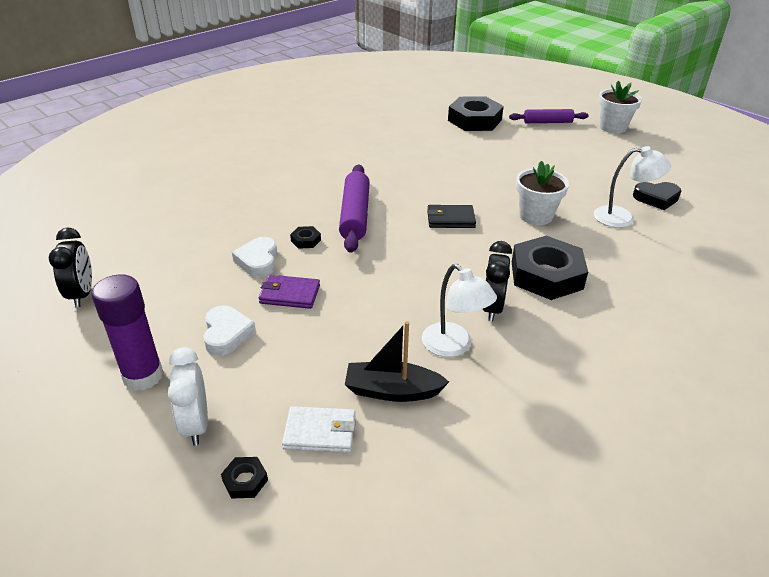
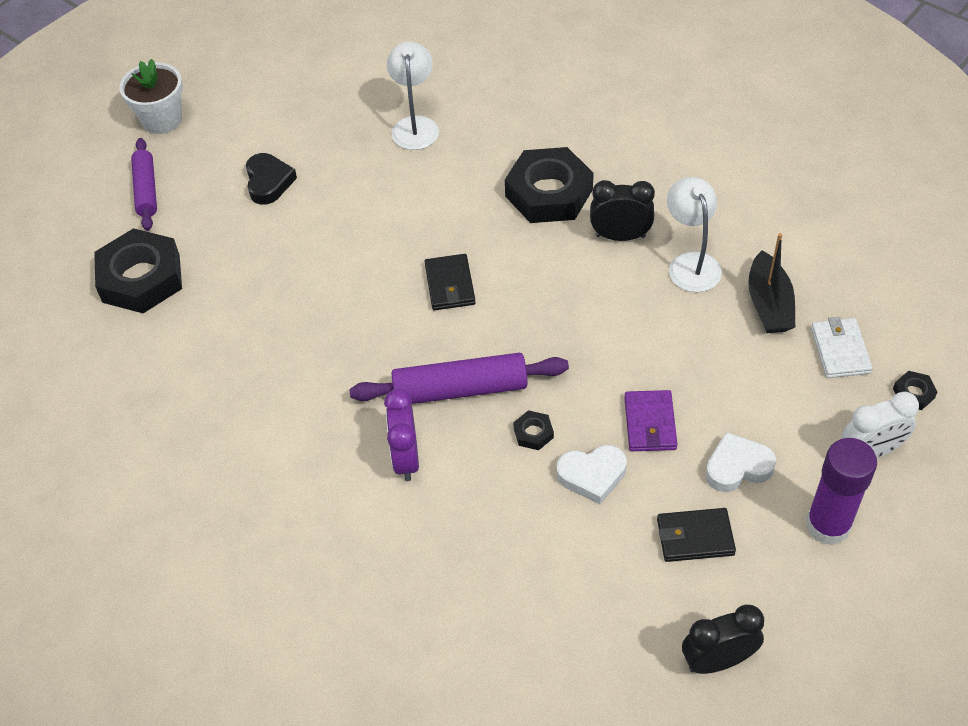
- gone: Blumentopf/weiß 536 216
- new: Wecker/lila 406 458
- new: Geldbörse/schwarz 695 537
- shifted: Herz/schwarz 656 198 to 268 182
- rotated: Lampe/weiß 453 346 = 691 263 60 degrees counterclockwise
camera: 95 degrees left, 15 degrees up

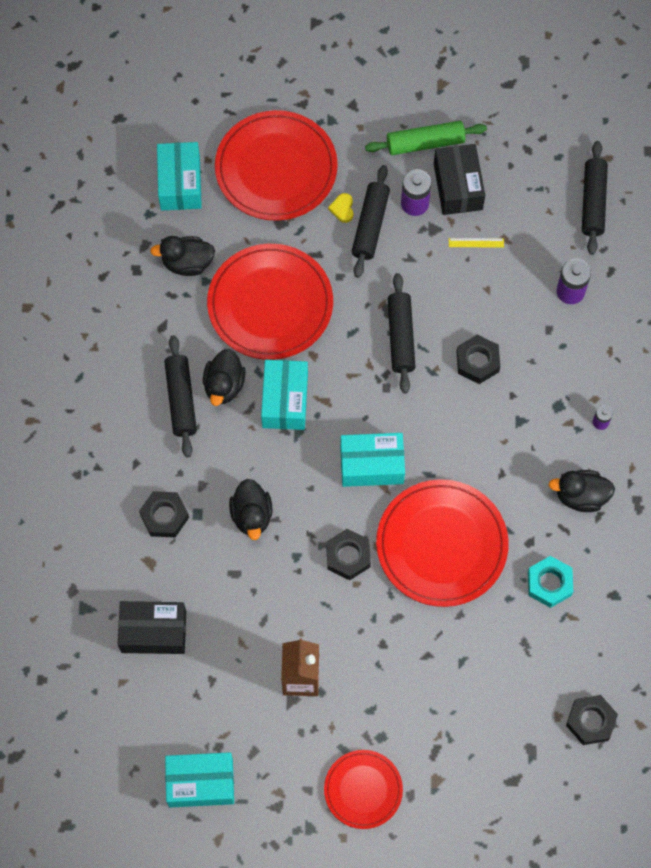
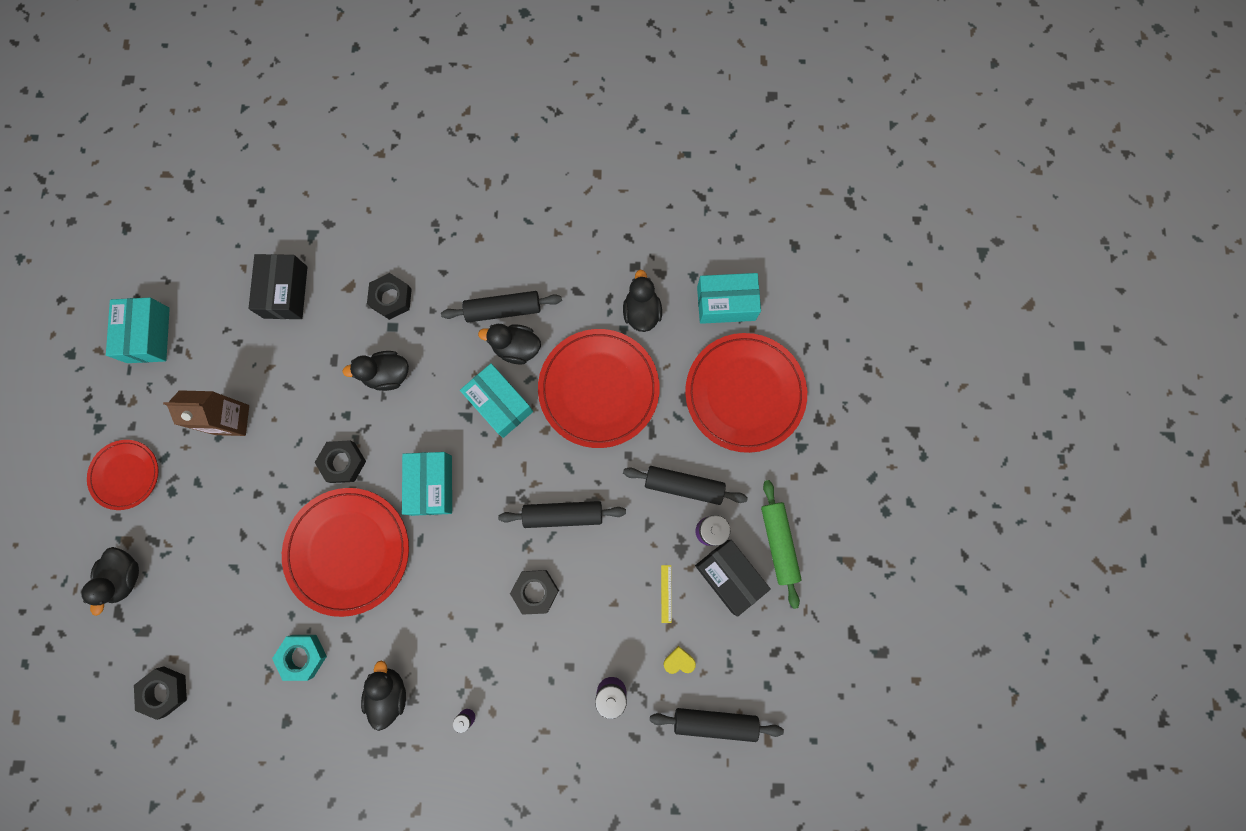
- new: Ente/schwarz 126 576
- shifted: Herz/gelb 342 209 to 679 661
- rotated: Schachtel/türkis 285 400 = 499 404 45 degrees clockwise
- rotated: Schachtel/schwarz 458 187 = 729 576 60 degrees clockwise
camera: 90 degrees right, 10 degrees up

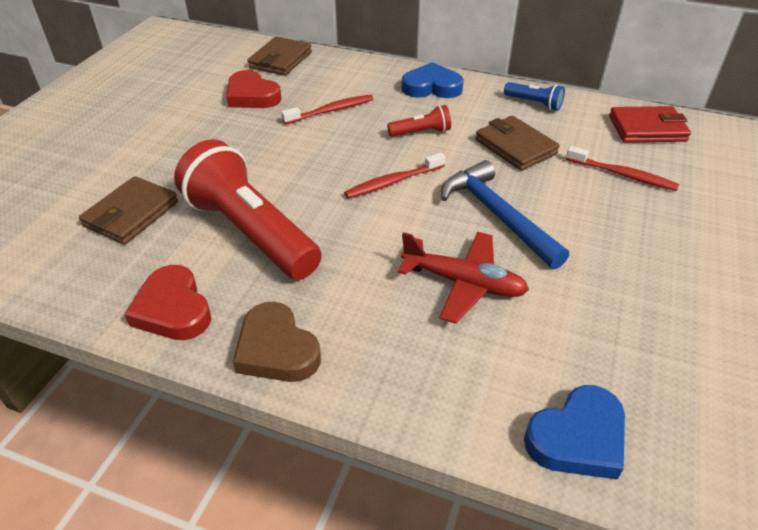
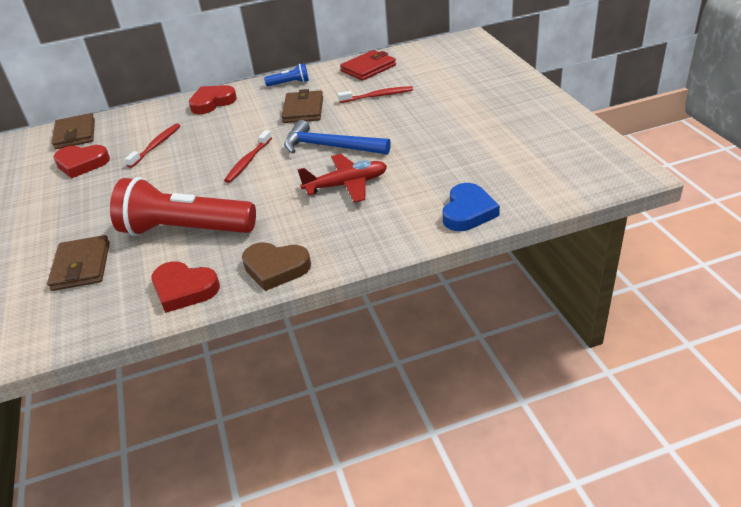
- gone: Taschenlampe/rot 421 132
- repainted: Herz/blau 431 87 to Herz/rot 212 102
- rotated: Geldbörse/braun 515 147 = 303 110 75 degrees clockwise
camera: 35 degrees left, 5 degrees down

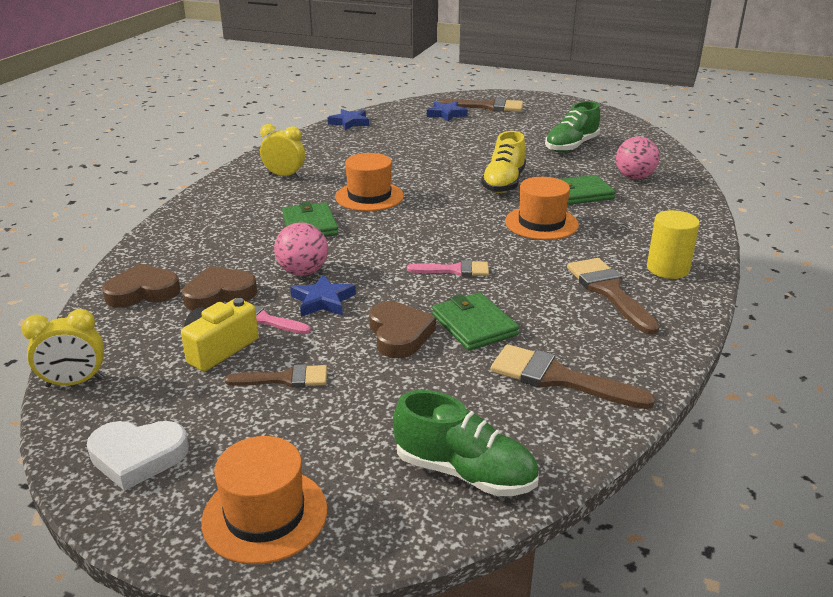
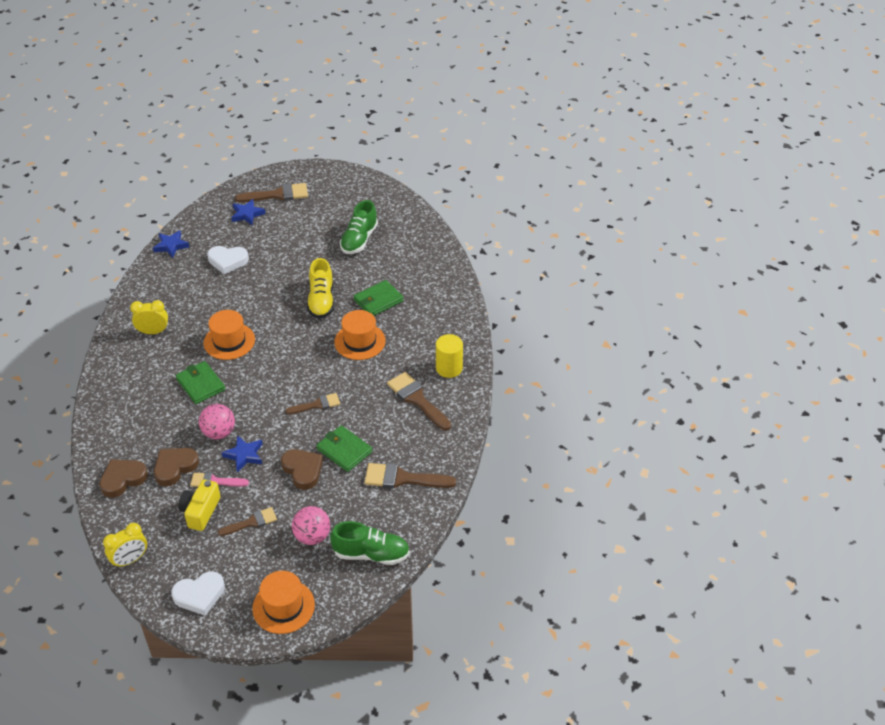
- new: Herz/weiß 227 261
- shifted: Ball/rosa 634 177 to 312 536
- repainted: Pinsel/rosa 455 270 to Pinsel/braun 317 404
camera: 20 degrees left, 15 degrees up

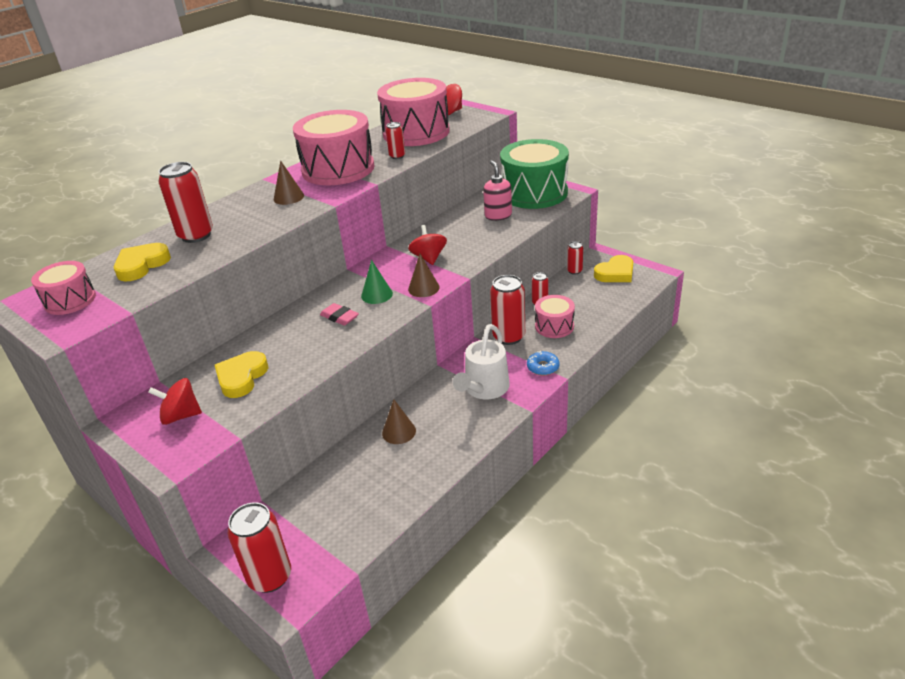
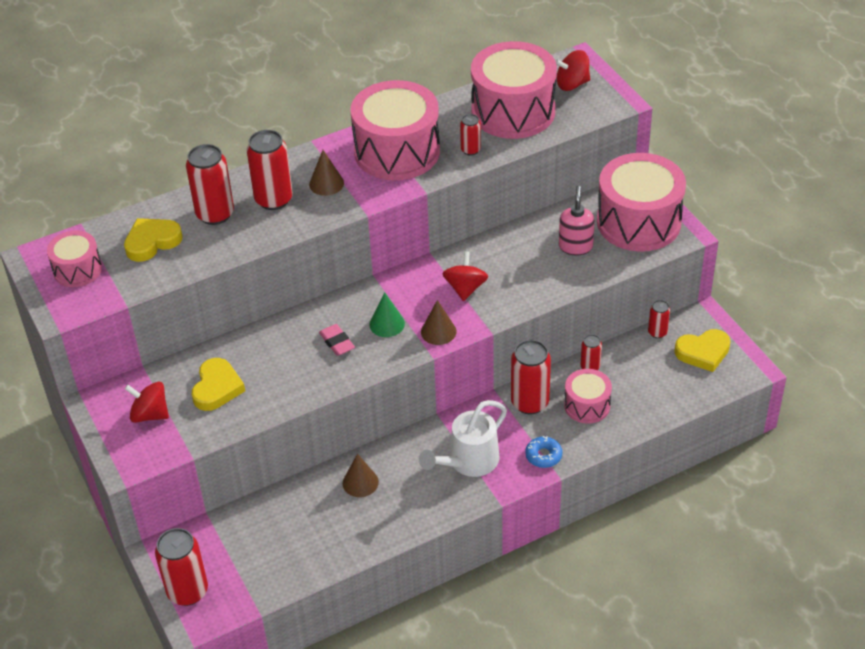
- new: Dose/rot 273 199
- repainted: Trommel/grün 534 193 to Trommel/rosa 638 222
- rotated: Herz/gelb 241 377 = 217 388 150 degrees clockwise
camera: 20 degrees right, 10 degrees up

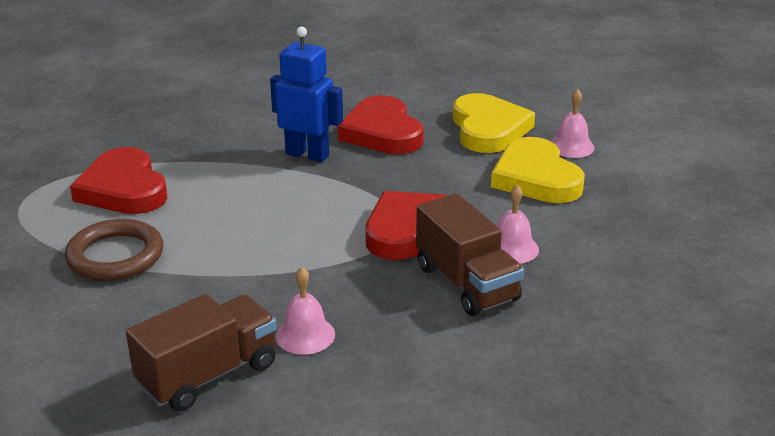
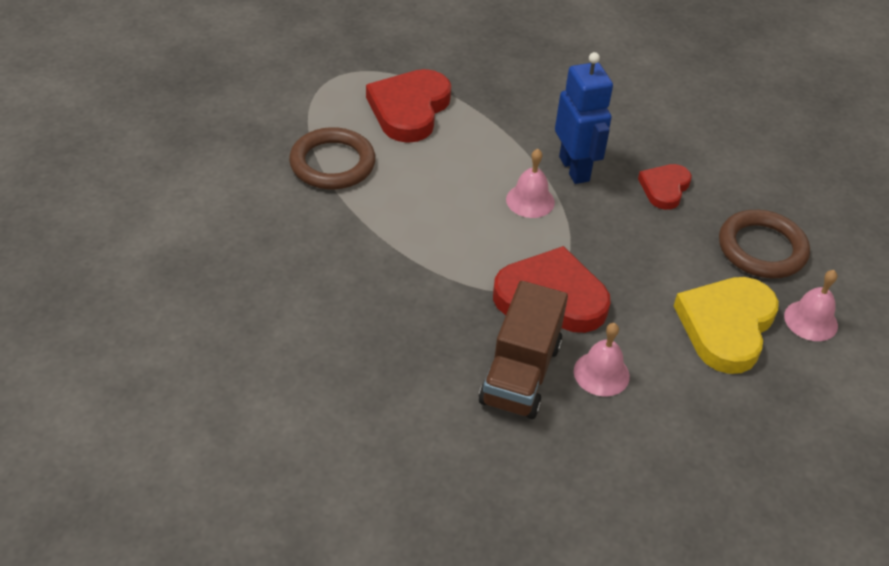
- gone: Lastwagen/braun 208 375
- shifted: Glocke/rosa 305 335 to 530 200
- swapped: Herz/gelb 488 129 to Ring/braun 762 249
- scaled: Herz/rot 382 132 = 664 188 x0.58
camera: 45 degrees right, 15 degrees up

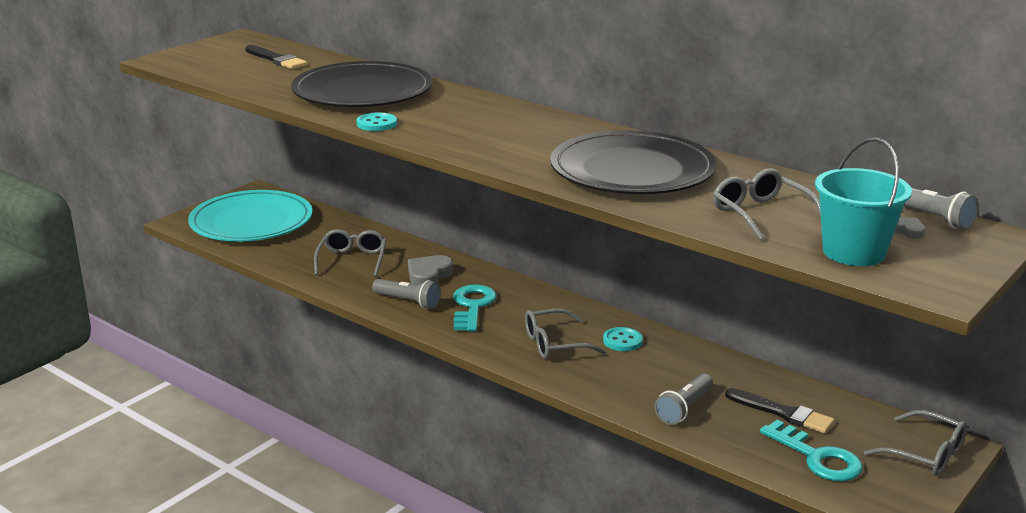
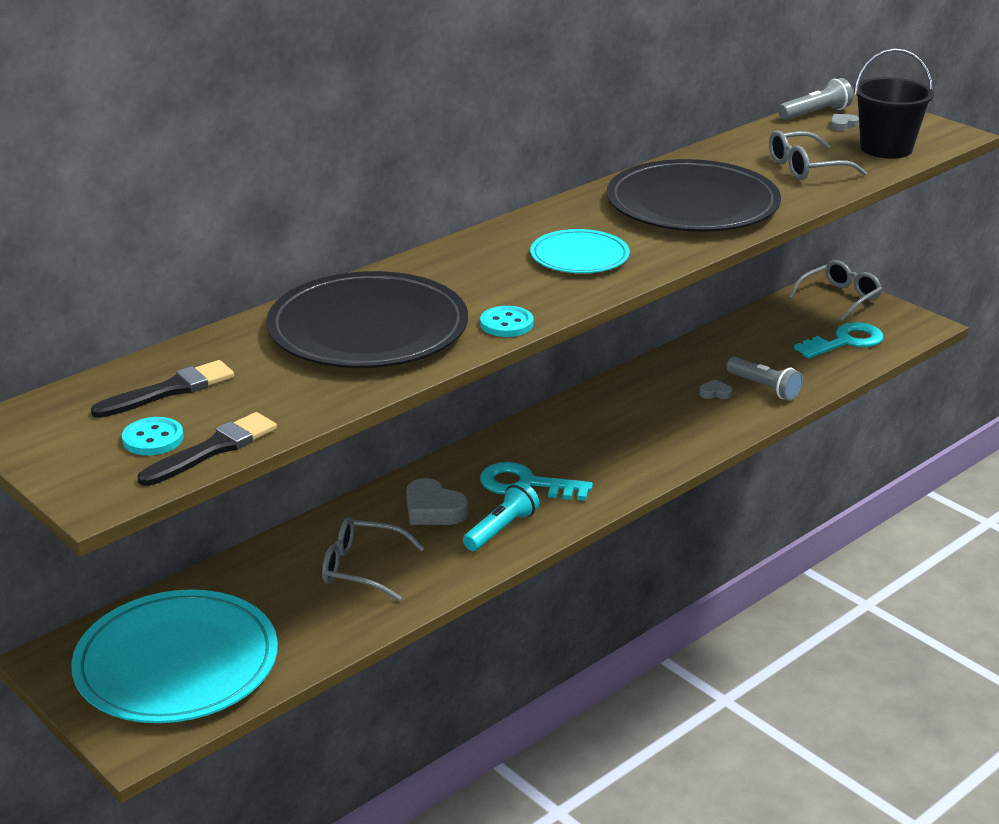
- gone: Brille/grau 554 344
- new: Teller/türkis 579 256
- new: Herz/grau 715 393
- shifted: Knopf/türkis 622 341 to 153 439
- shifted: Pinsel/schwarz 783 413 to 213 449
- repainted: Taschenlampe/grau 408 302 to Taschenlampe/türkis 501 529
- repainted: Eimer/türkis 853 252 to Eimer/schwarz 886 148
camera: 80 degrees left, 5 degrees up

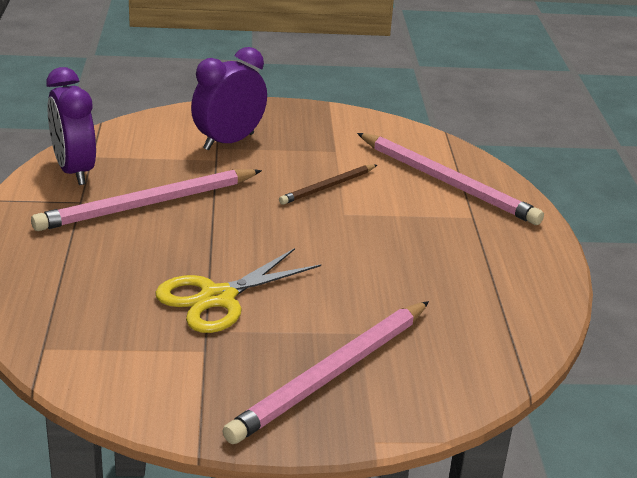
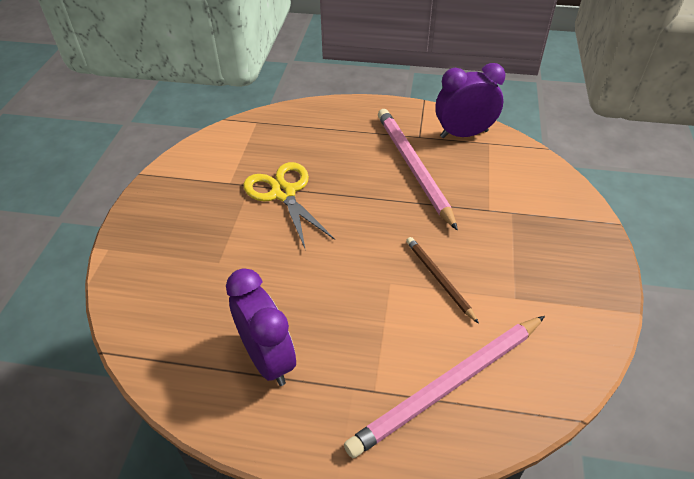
- gone: Bleistift/rosa 332 374
- shifted: Wecker/lila 228 141 to 268 359
camera: 105 degrees right, 15 degrees up

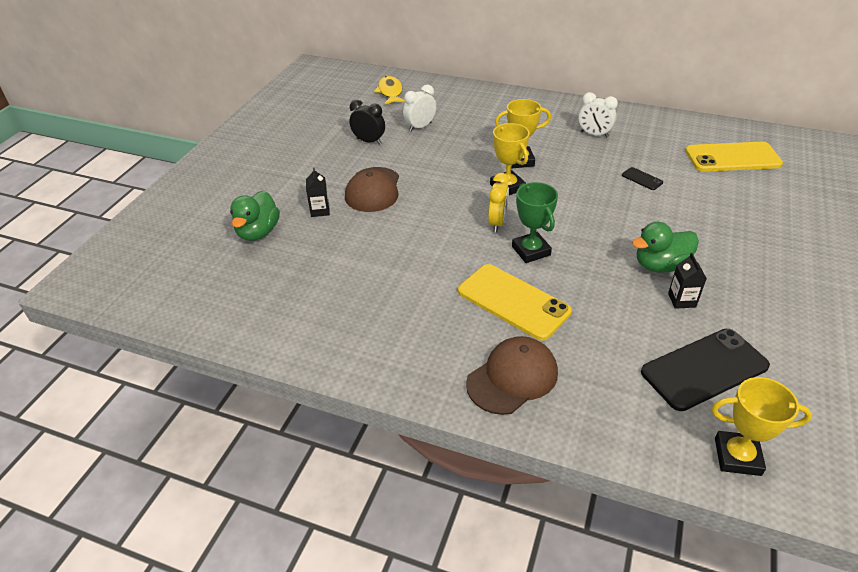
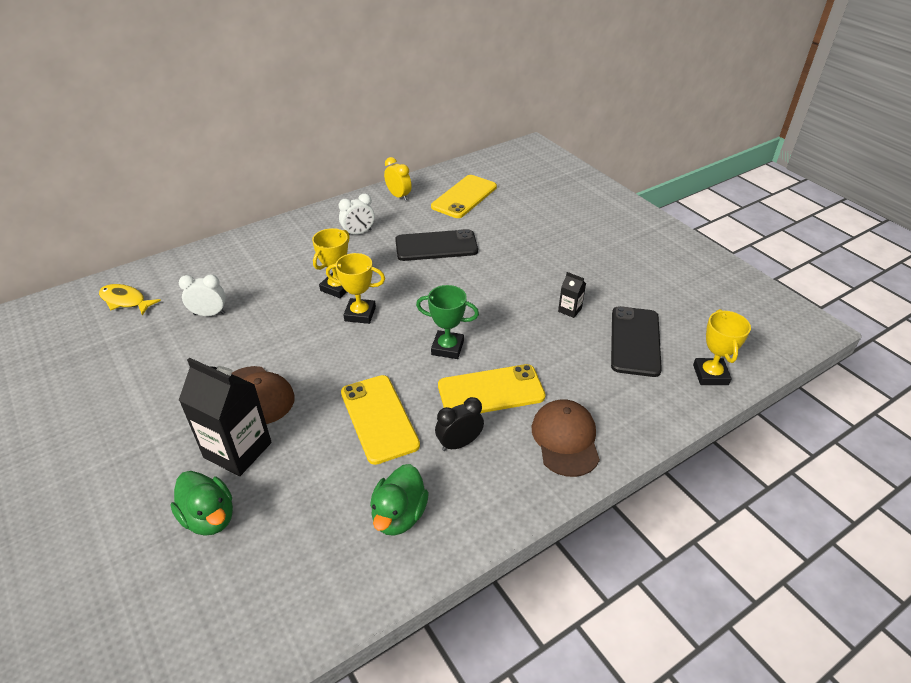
- new: Handy/gelb 379 418
- shifted: Wecker/schwarz 369 141 to 459 443
- shifted: Wecker/gelb 497 223 to 398 196
- shifted: Ente/grün 660 265 to 399 515
- rotated: Wecker/weiß 420 127 = 209 314 90 degrees clockwise
- rotated: Pokal/gelb 737 456 = 710 375 45 degrees counterclockwise
- scaled: Getränkekarton/schwarz 320 210 = 238 450 x2.18
- scaled: Handy/schwarz 642 179 = 436 246 x2.32
camera: 55 degrees left, 0 degrees up

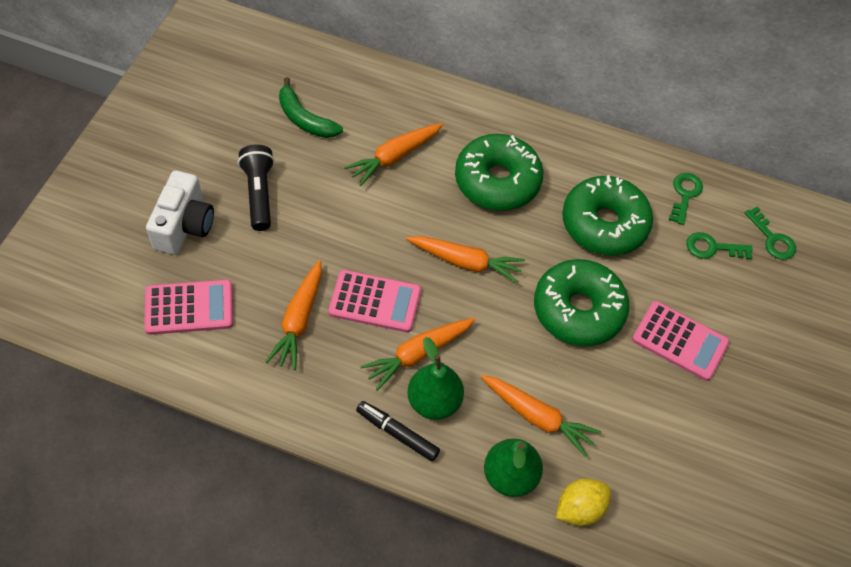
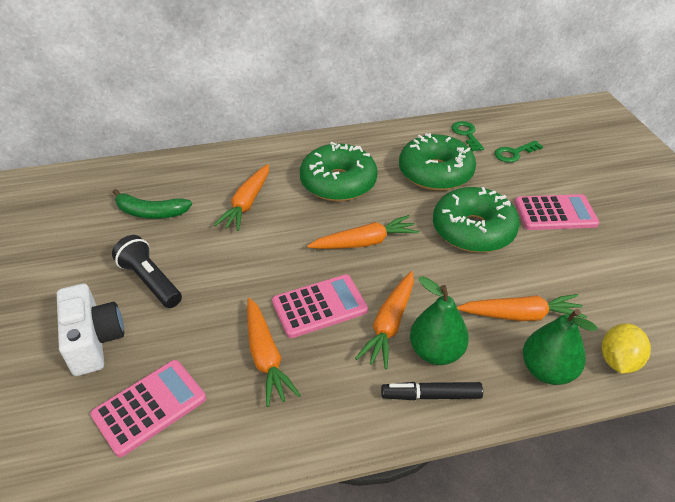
- gone: Schlüssel/grün 772 238
camera: 30 degrees left, 15 degrees down

